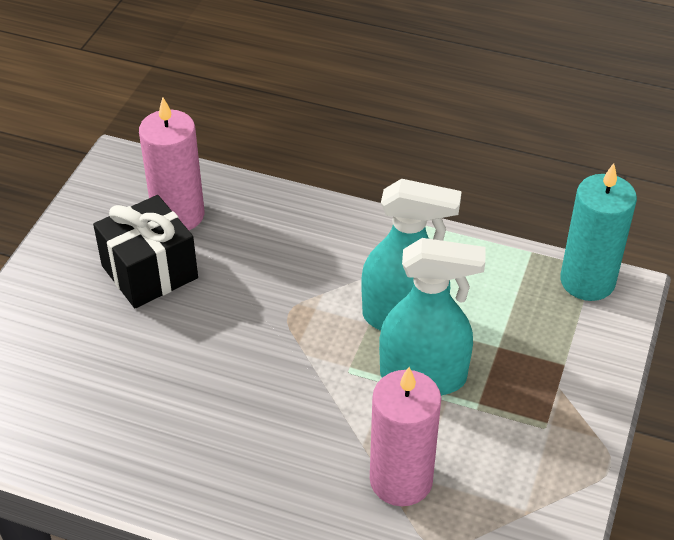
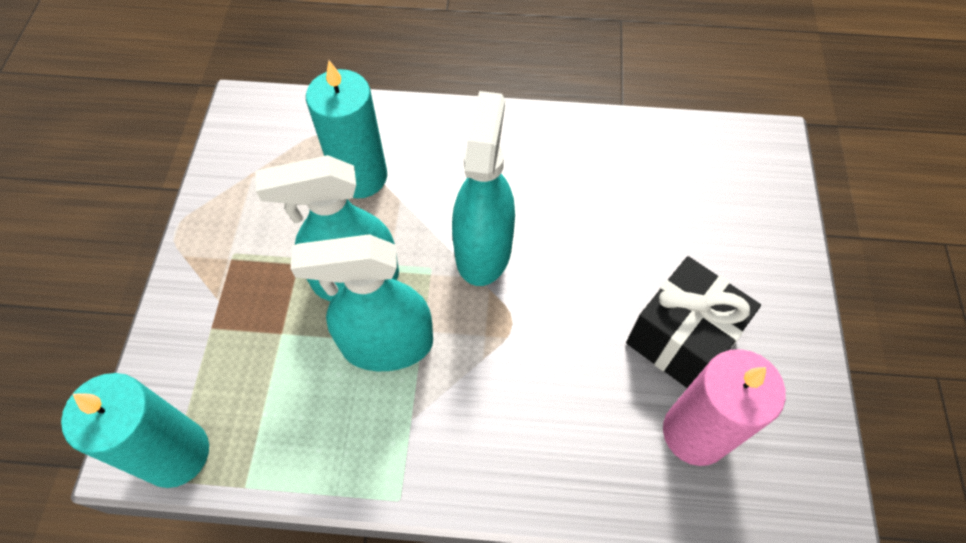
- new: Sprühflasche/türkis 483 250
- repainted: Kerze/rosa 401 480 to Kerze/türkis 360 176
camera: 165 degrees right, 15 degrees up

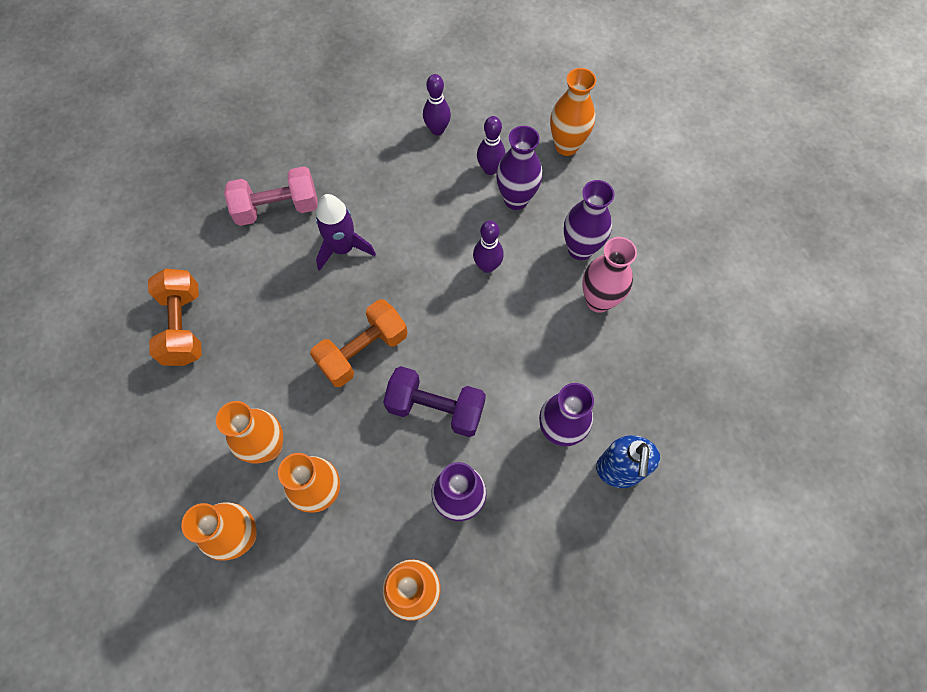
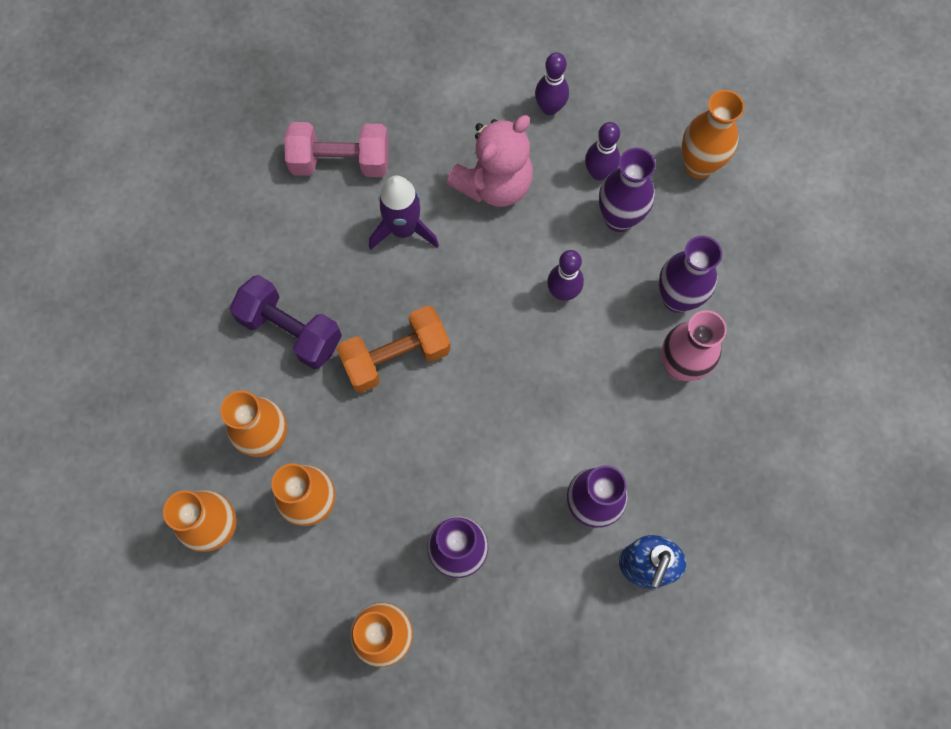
- gone: Hantel/orange 183 326
- new: Teddybär/rosa 494 184
- shifted: Hantel/lila 435 408 to 291 330
camera: 15 degrees right, 5 degrees up

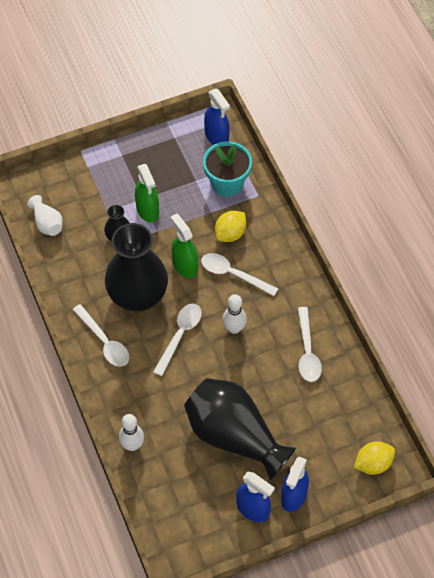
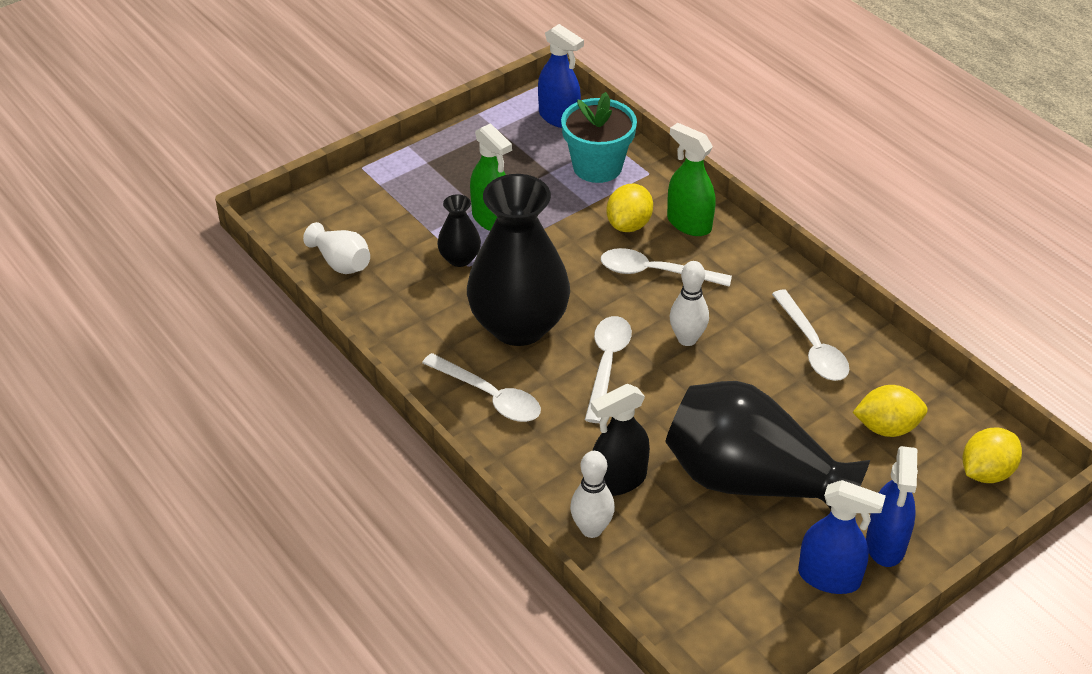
- new: Sprühflasche/schwarz 618 480
- new: Zitrone/gelb 886 428
- shifted: Sprühflasche/grün 185 265 to 688 223
camera: 15 degrees left, 15 degrees down

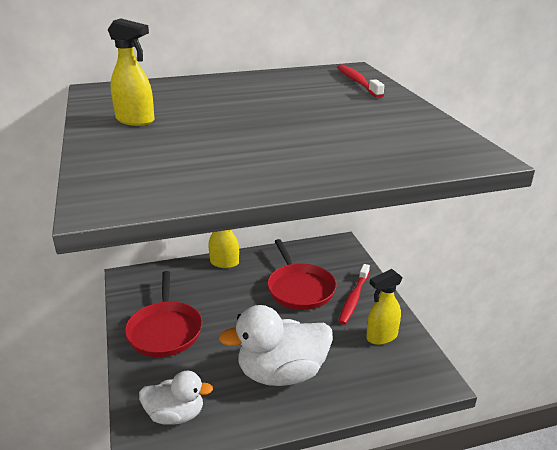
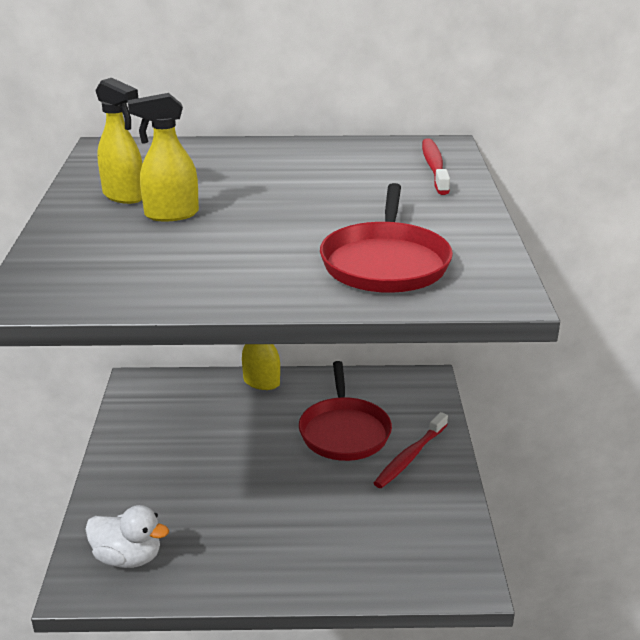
- gone: Ente/weiß 282 373
- shifted: Pfanne/rot 165 330 to 385 262
- shifted: Sprühflasche/gelb 381 337 to 171 215
camera: 15 degrees right, 0 degrees up

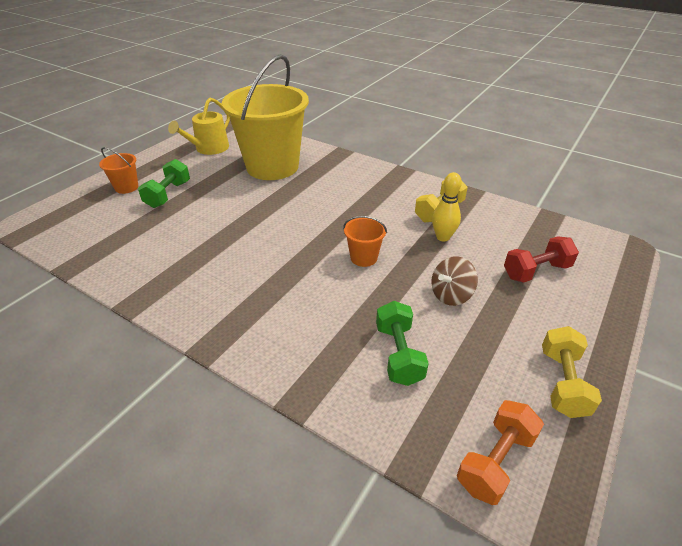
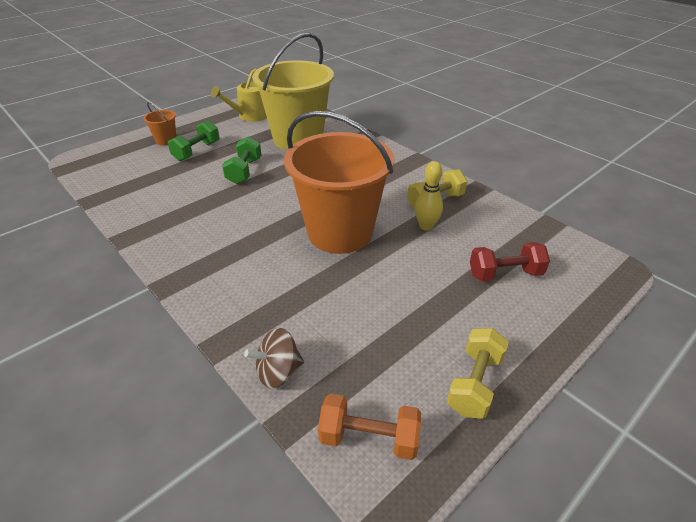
- shifted: Hantel/grün 399 354 to 244 171
- shifted: Kreisel/braun 451 295 to 278 372
- rotated: Hantel/orange 495 461 = 369 438 45 degrees clockwise
- scaled: Eimer/orange 363 258 = 340 232 x2.48
camera: 15 degrees right, 0 degrees up

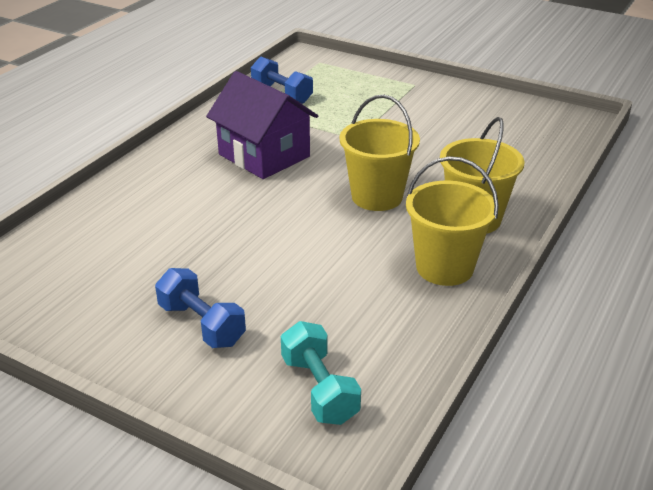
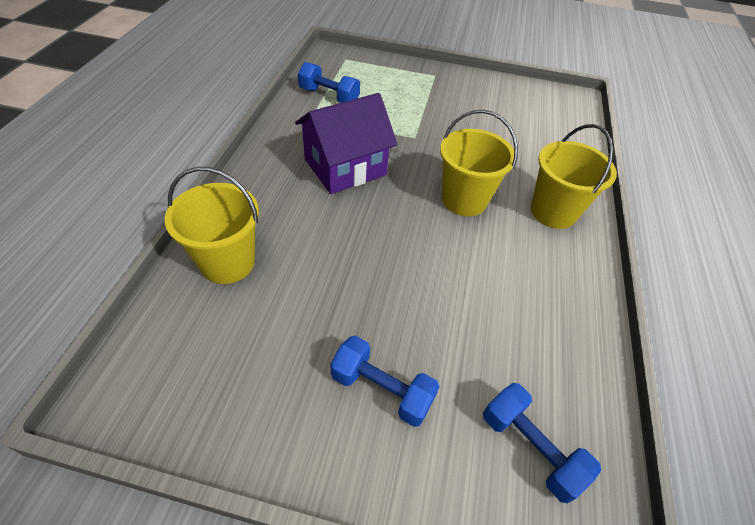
- shifted: Eimer/gelb 444 267 to 227 262
- repainted: Hantel/türkis 319 389 to Hantel/blau 530 448
- rotated: Haus/lila 264 155 = 345 167 60 degrees counterclockwise
camera: 20 degrees left, 15 degrees up

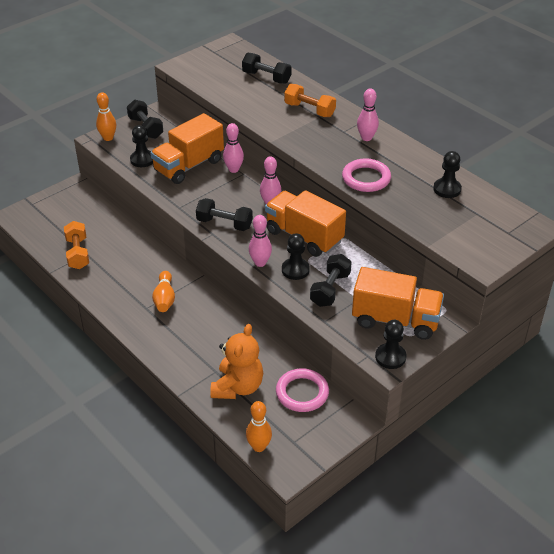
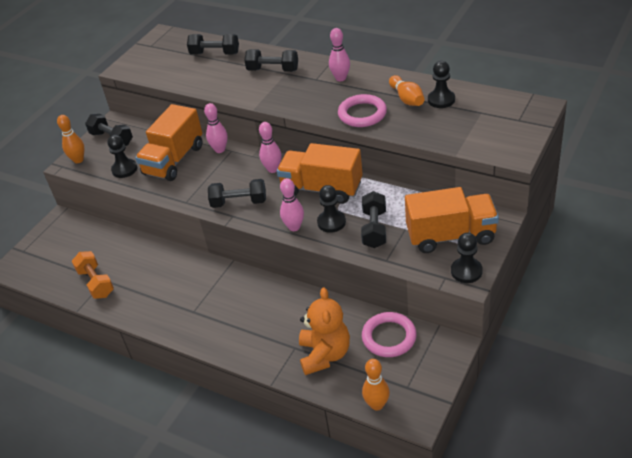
- shifted: Bowlingkegel/orange 164 298 to 407 99
- repainted: Hantel/orange 309 110 to Hantel/schwarz 273 70
camera: 15 degrees left, 0 degrees up

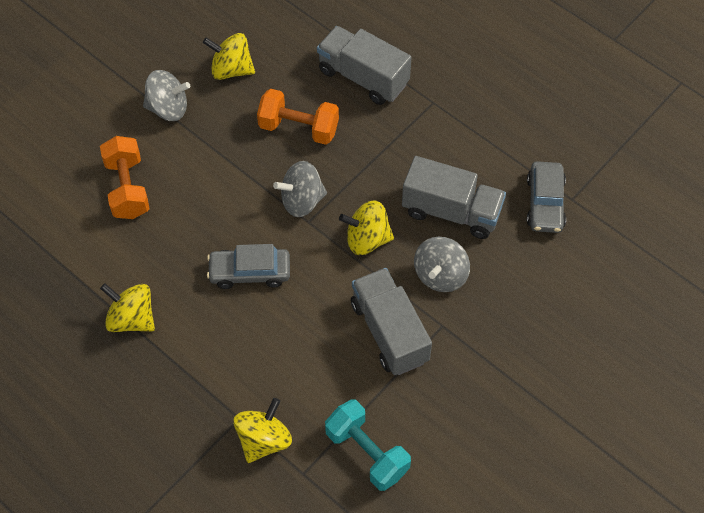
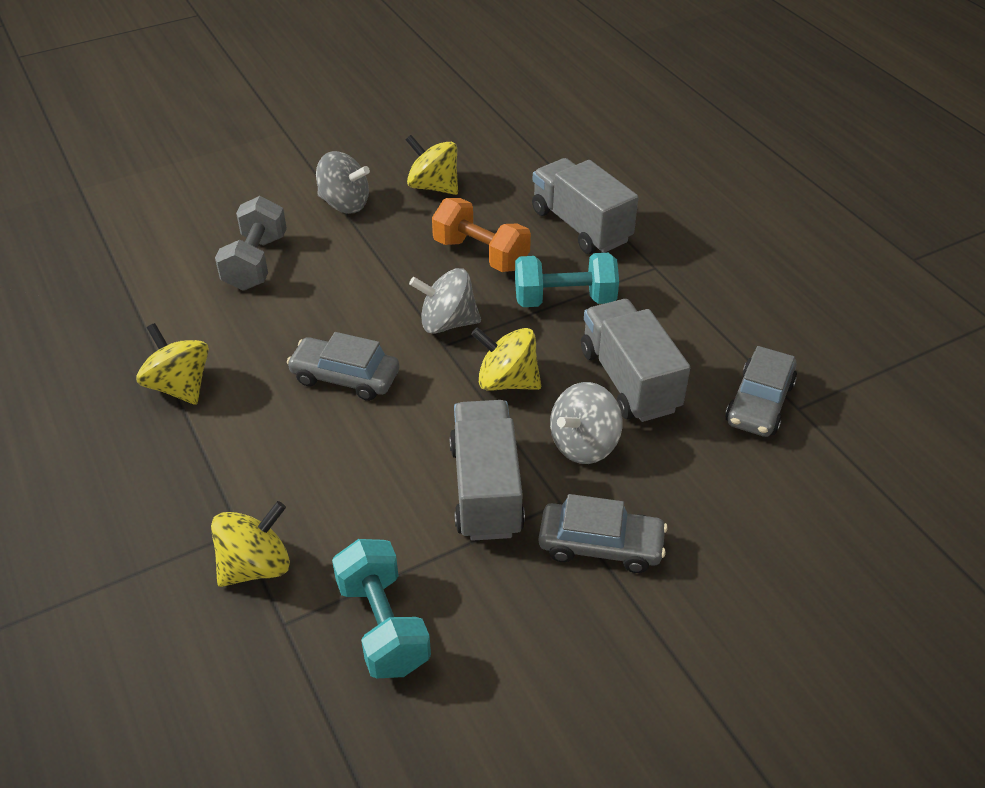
- new: Hantel/türkis 564 300
- new: Auto/grau 600 545
- repainted: Hantel/orange 127 188 to Hantel/grau 256 262
- rotated: Lastwagen/grau 451 211 = 629 380 150 degrees counterclockwise
camera: 20 degrees right, 15 degrees down

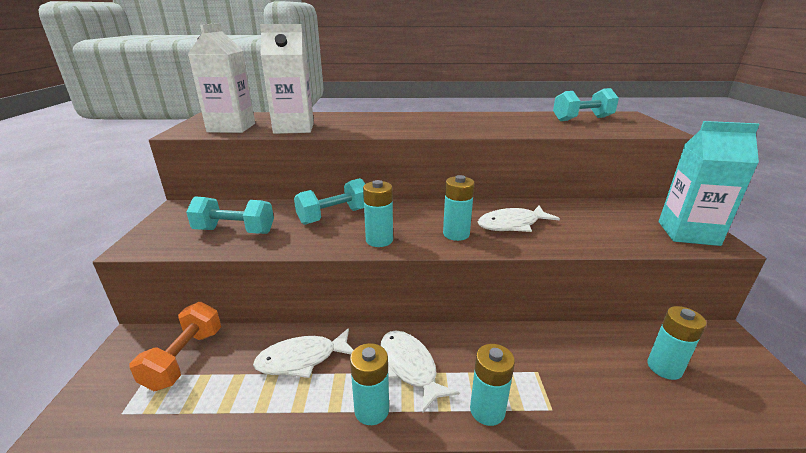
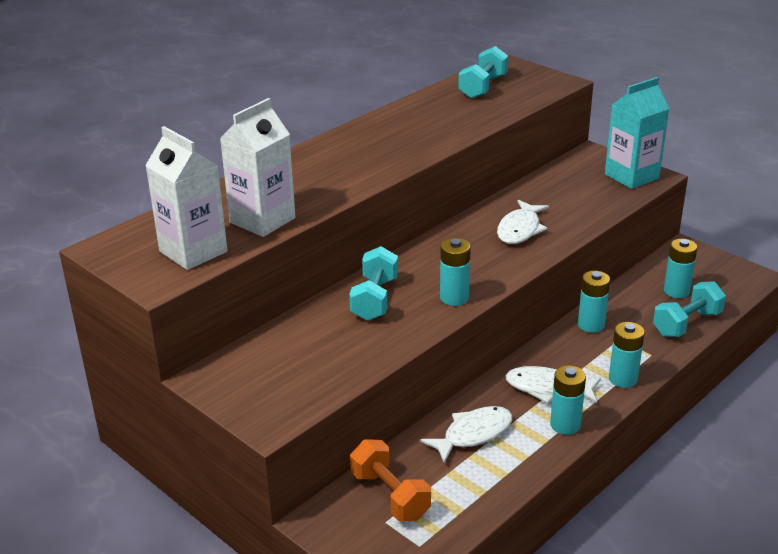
- shifted: Hantel/türkis 234 231 to 687 324
- shifted: Batterie/türkis 456 234 to 591 325
- rotated: Fisch/weiß 302 359 = 473 434 150 degrees counterclockwise
camera: 45 degrees left, 5 degrees up

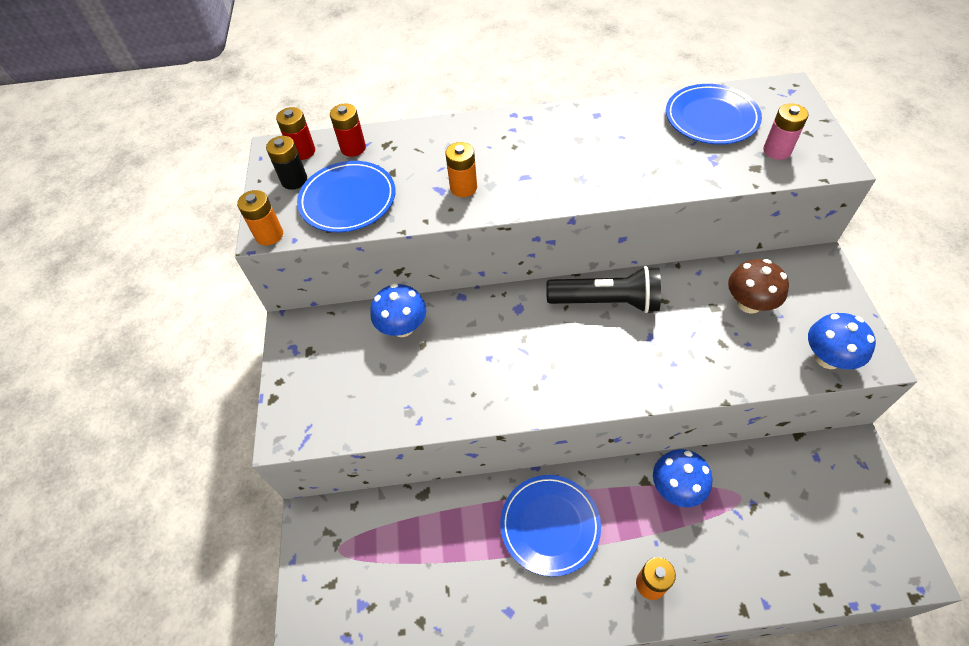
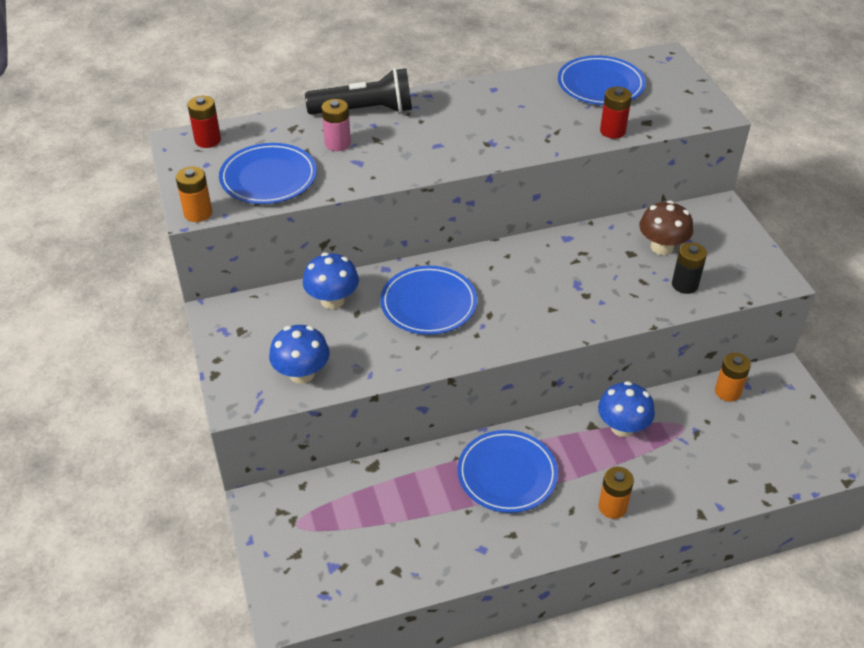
- new: Teller/blau 428 304
- shifted: Batterie/schwarz 294 180 to 684 285
- shifted: Batterie/rot 353 148 to 612 131
- shifted: Batterie/orange 463 188 to 727 392
- shifted: Taschenlampe/schwarz 606 302 to 365 111
- shifted: Batterie/rosa 777 151 to 337 144
- shifted: Pilz/blau 828 358 to 302 373
camera: 15 degrees left, 10 degrees down

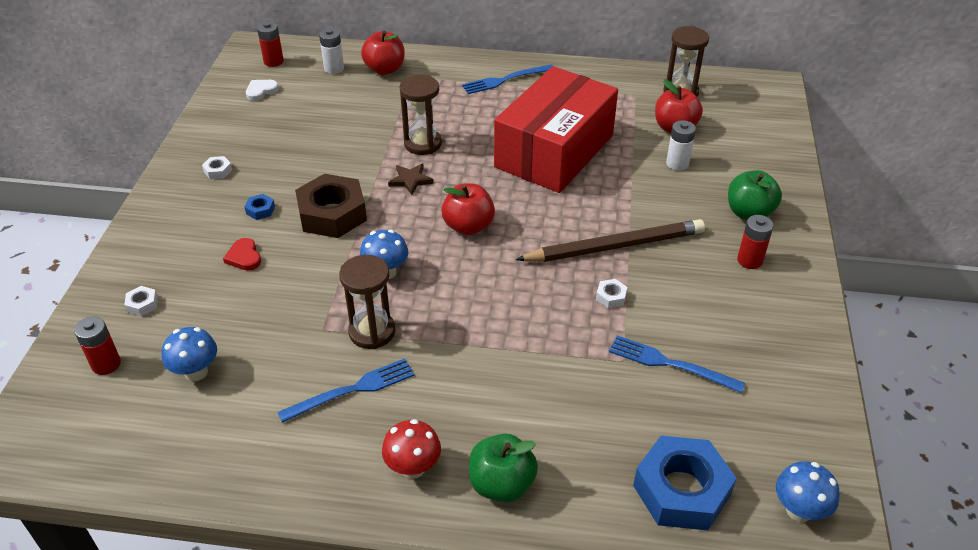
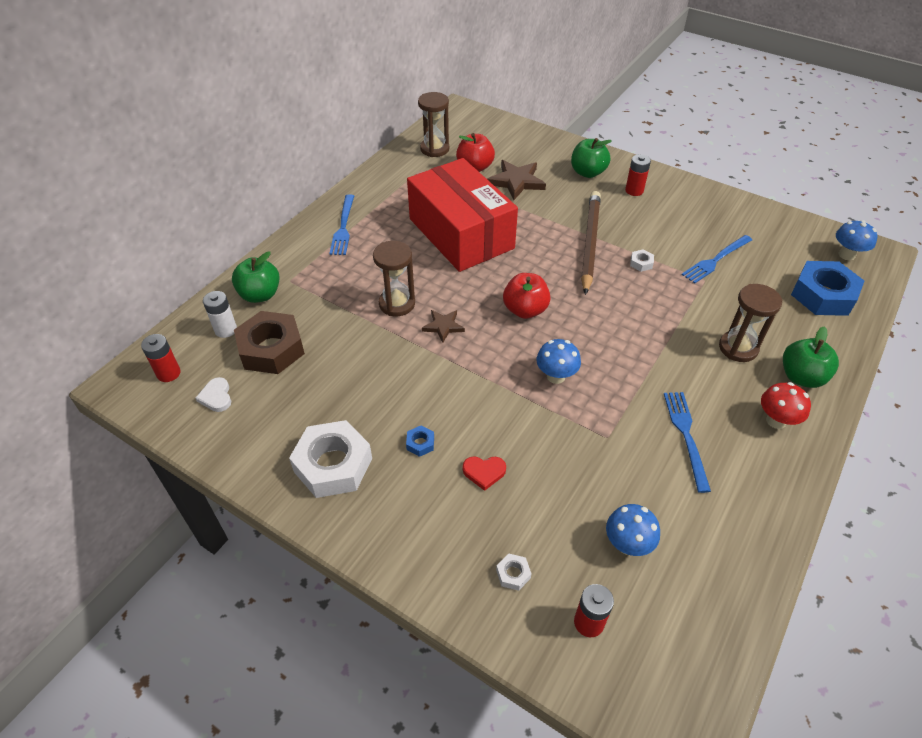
- shifted: Sechskantmutter/braun 332 214 to 271 349
- shifted: Sanduhr/braun 372 332 to 738 348
- swapped: Batterie/weiß 677 163 to Stern/braun 516 182
- repainted: Apfel/rot 385 69 to Apfel/grün 260 295
- scaled: Sechskantmutter/weiß 218 171 = 333 465 x2.48
camera: 65 degrees left, 5 degrees up

